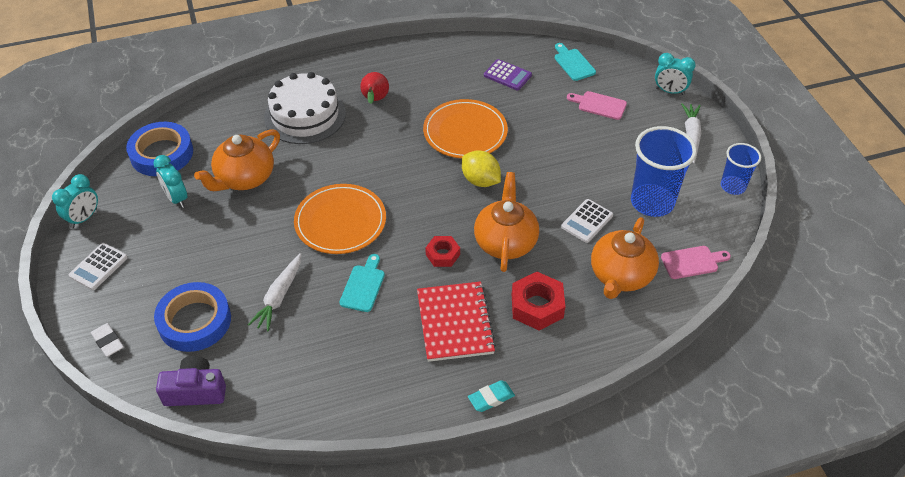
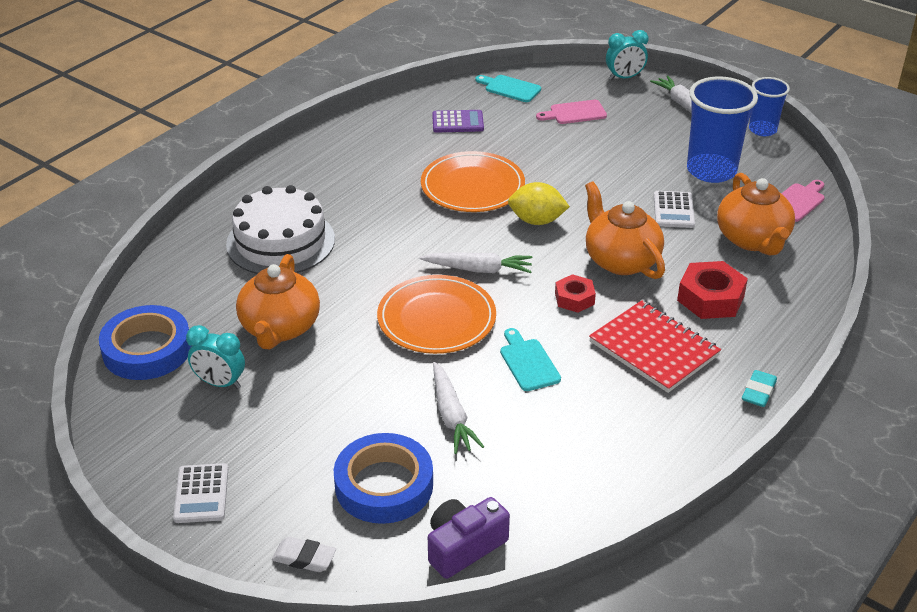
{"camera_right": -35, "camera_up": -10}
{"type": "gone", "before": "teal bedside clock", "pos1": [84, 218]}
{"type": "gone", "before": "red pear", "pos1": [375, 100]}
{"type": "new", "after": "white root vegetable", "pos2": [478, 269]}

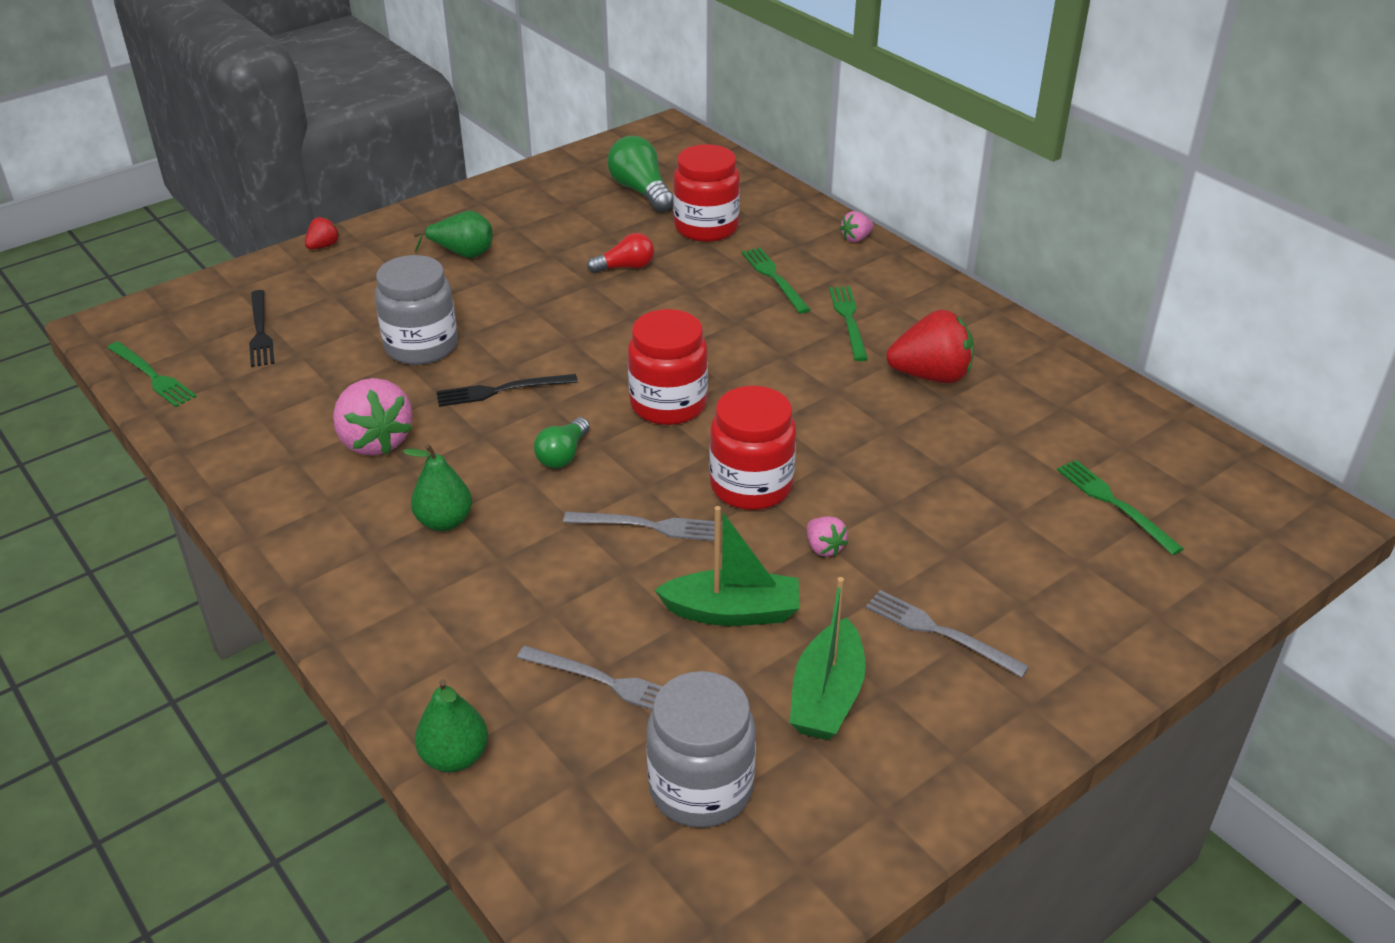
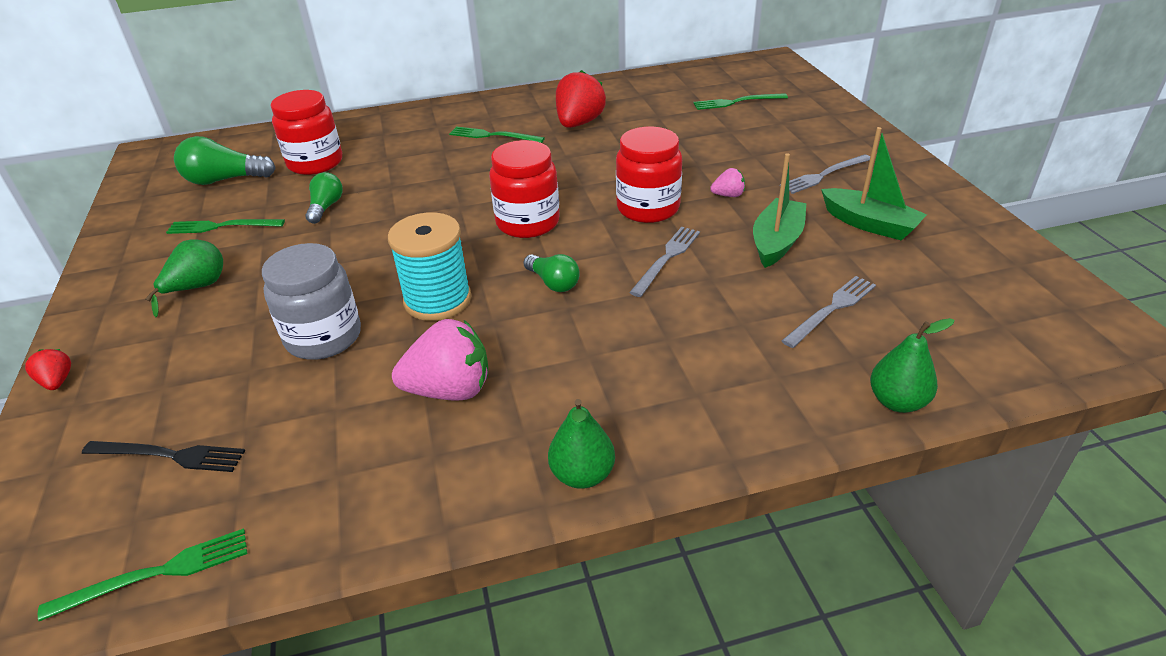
{"camera_right": -65, "camera_up": 0}
{"type": "shifted", "before": "green pear", "pos1": [444, 521], "pos2": [582, 475]}
{"type": "swapped", "before": "jet-black dinner fork", "after": "teal reel of thread", "pos1": [501, 390], "pos2": [437, 300]}
{"type": "repainted", "before": "red light bulb", "after": "green light bulb", "pos1": [625, 267], "pos2": [326, 207]}
{"type": "gone", "before": "ash-grey jar", "pos1": [701, 788]}
{"type": "shifted", "before": "green dinner fork", "pos1": [774, 278], "pos2": [222, 226]}
{"type": "gone", "before": "pink strawberry", "pos1": [856, 238]}

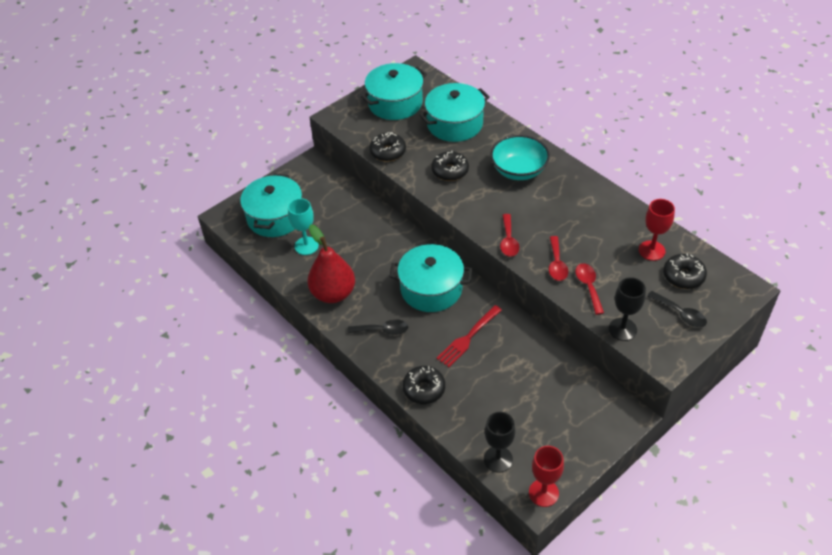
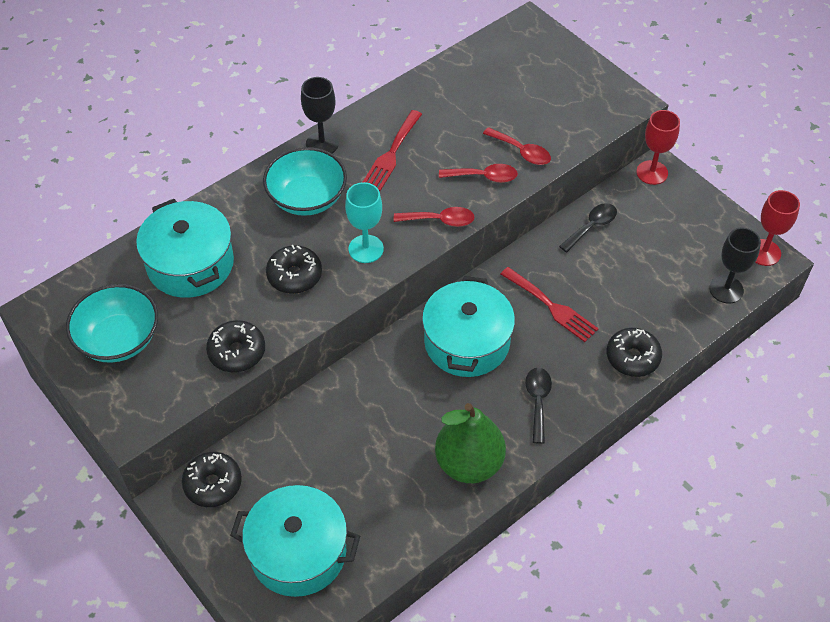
{"camera_right": -90, "camera_up": 5}
{"type": "shifted", "before": "teal goblet", "pos1": [306, 246], "pos2": [366, 249]}
{"type": "repainted", "before": "red pear", "after": "green pear", "pos1": [333, 293], "pos2": [469, 463]}
{"type": "swapped", "before": "teal cooking pot", "after": "teal bowl", "pos1": [395, 103], "pos2": [119, 339]}
{"type": "rotated", "before": "red teaspoon", "pos1": [588, 286], "pos2": [521, 151], "turn": -135}
{"type": "shifted", "before": "jet-black goblet", "pos1": [622, 329], "pos2": [322, 144]}
{"type": "shifted", "before": "red goblet", "pos1": [651, 250], "pos2": [652, 172]}
{"type": "shifted", "before": "jet-black teaspoon", "pos1": [680, 314], "pos2": [591, 226]}
{"type": "shifted", "before": "jet-black glazed donut", "pos1": [683, 276], "pos2": [213, 484]}
{"type": "new", "after": "red dinner fork", "pos2": [391, 154]}

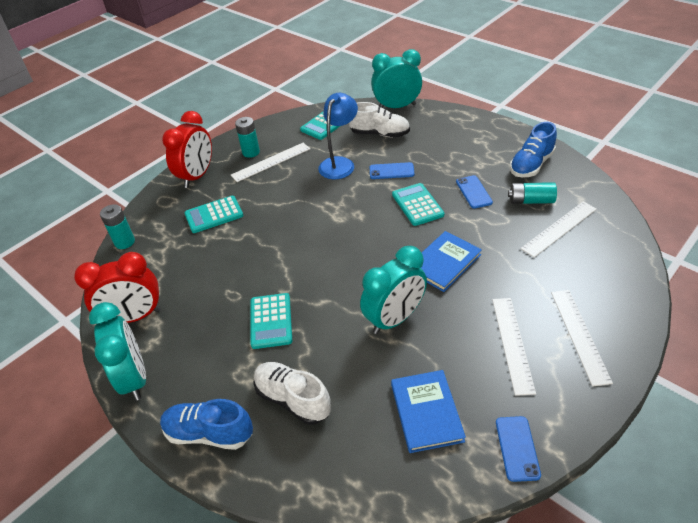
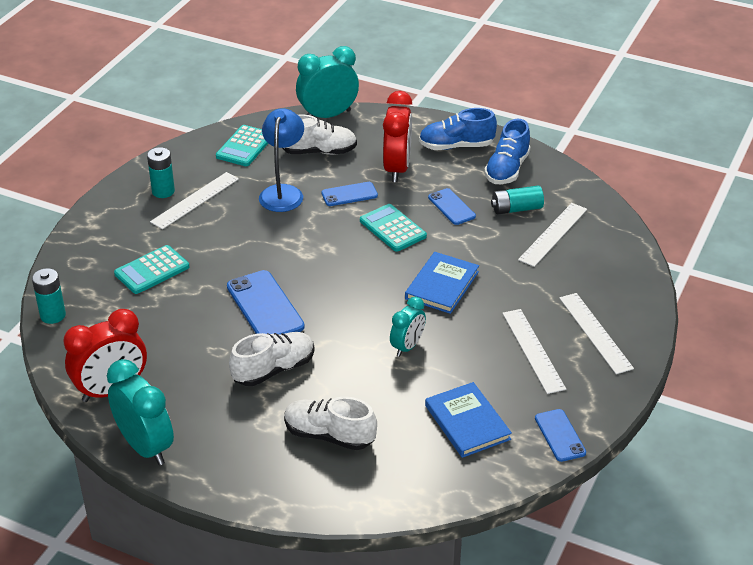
{"camera_right": -20, "camera_up": -5}
{"type": "shifted", "before": "cobalt shoe", "pos1": [209, 433], "pos2": [456, 146]}
{"type": "shifted", "before": "red bedside clock", "pos1": [197, 176], "pos2": [397, 169]}
{"type": "swapped", "before": "teal calculator", "after": "white shoe", "pos1": [271, 321], "pos2": [274, 369]}
{"type": "scaled", "before": "teal bedside clock", "pos1": [394, 319], "pos2": [407, 347], "scale": 0.6}
{"type": "new", "after": "cobalt smartphone", "pos2": [265, 306]}

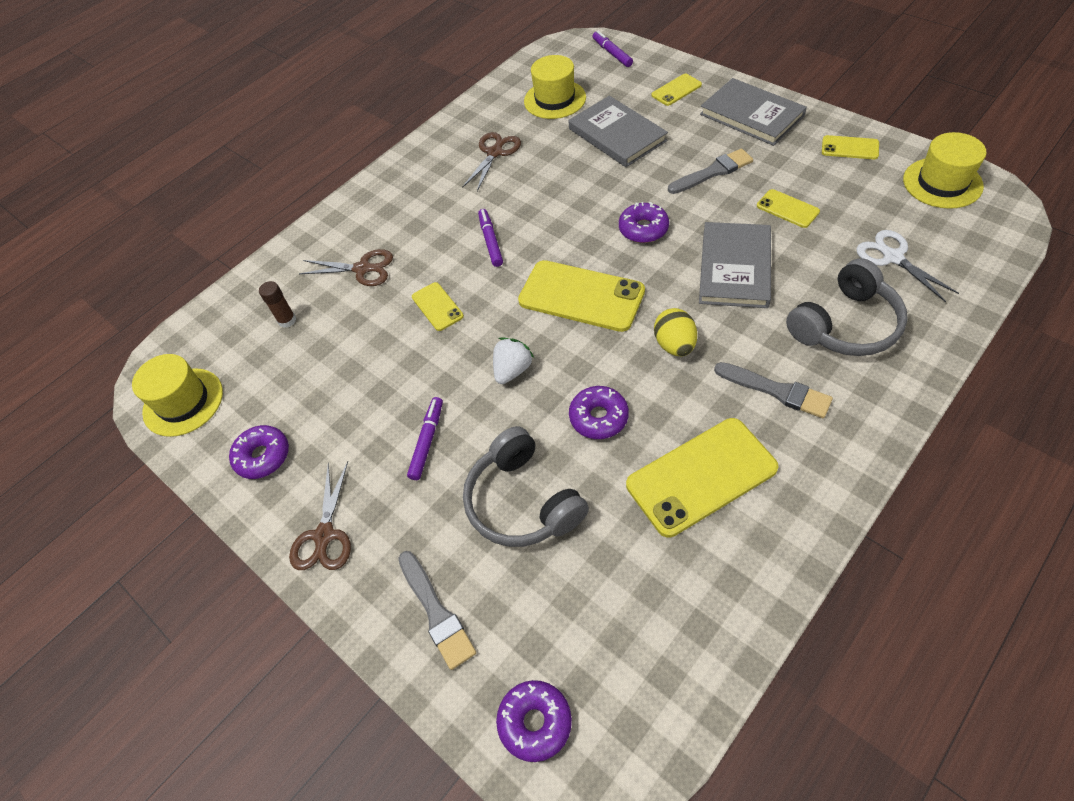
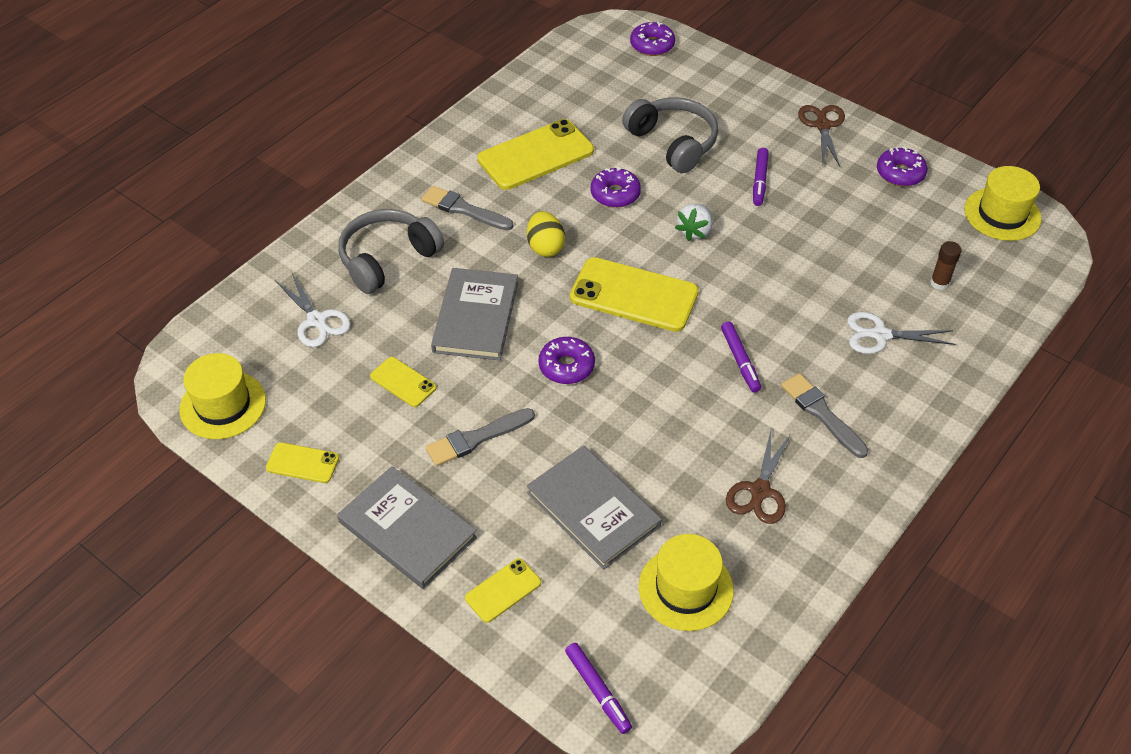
{"camera_right": 170, "camera_up": -5}
{"type": "repainted", "before": "russet shears", "after": "white shears", "pos1": [362, 269], "pos2": [880, 335]}
{"type": "shifted", "before": "ash-grey paintbrush", "pos1": [436, 612], "pos2": [821, 413]}
{"type": "gone", "before": "yellow smartphone", "pos1": [437, 306]}

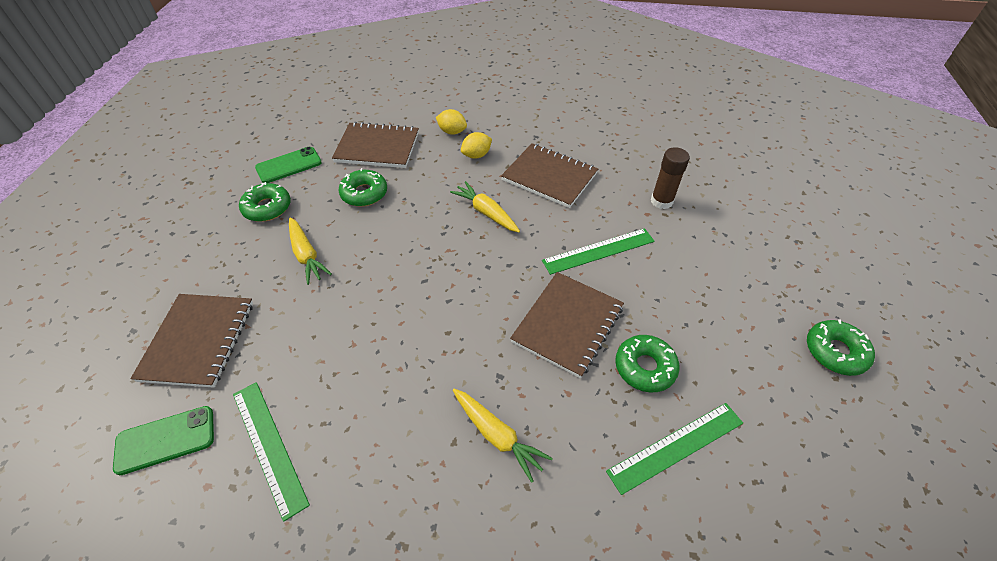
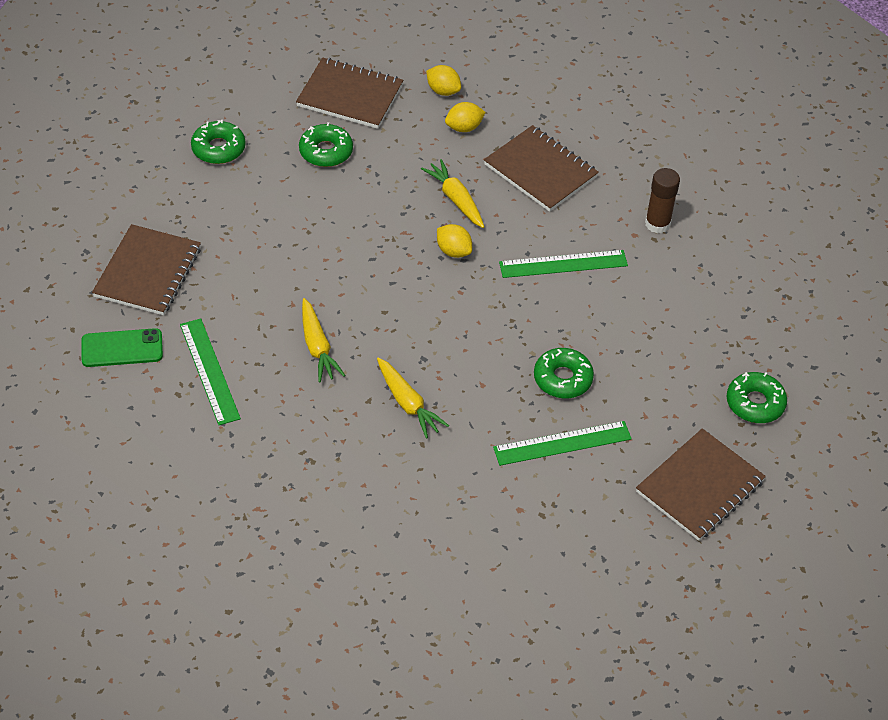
{"camera_right": 10, "camera_up": 0}
{"type": "gone", "before": "green smartphone", "pos1": [289, 165]}
{"type": "shifted", "before": "yellow root vegetable", "pos1": [306, 255], "pos2": [317, 347]}
{"type": "shifted", "before": "russet exercise book", "pos1": [567, 324], "pos2": [700, 487]}
{"type": "new", "after": "yellow toy lemon", "pos2": [453, 251]}

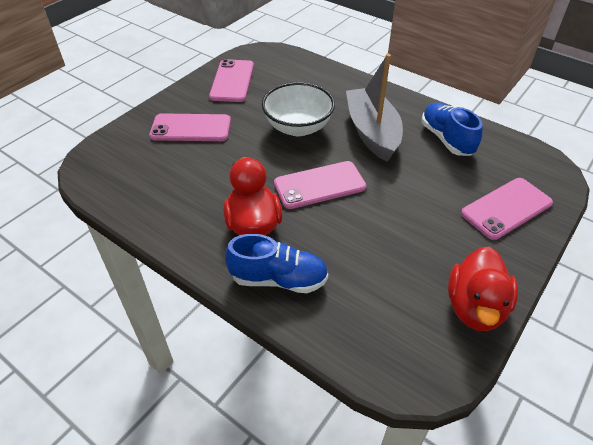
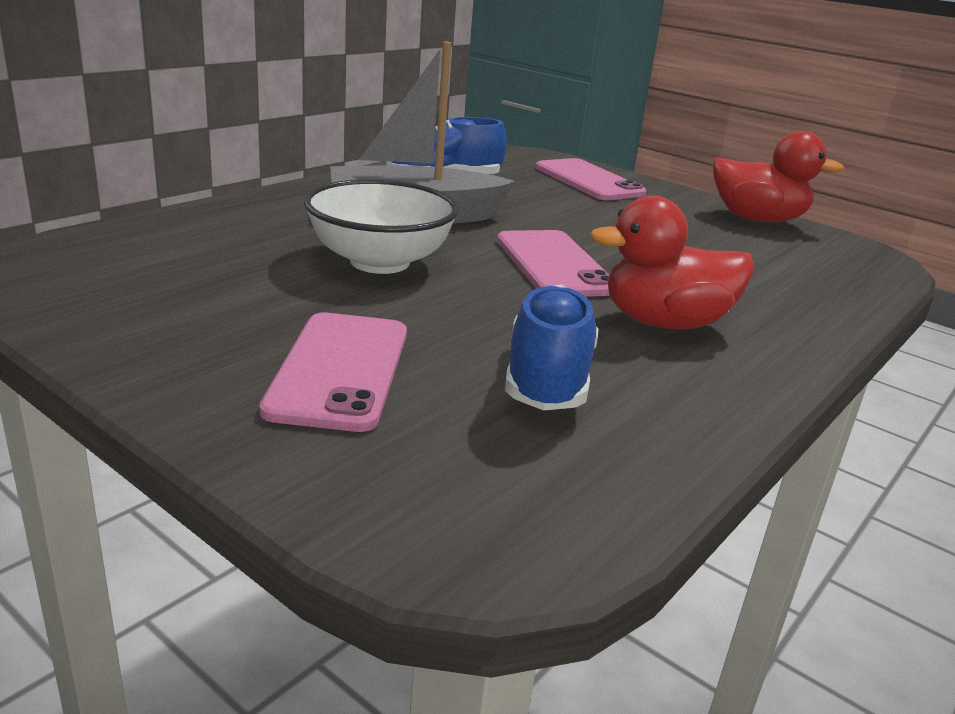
{"camera_right": -90, "camera_up": -20}
{"type": "gone", "before": "pink smartphone", "pos1": [232, 81]}
{"type": "shifted", "before": "cobalt shoe", "pos1": [278, 279], "pos2": [548, 379]}

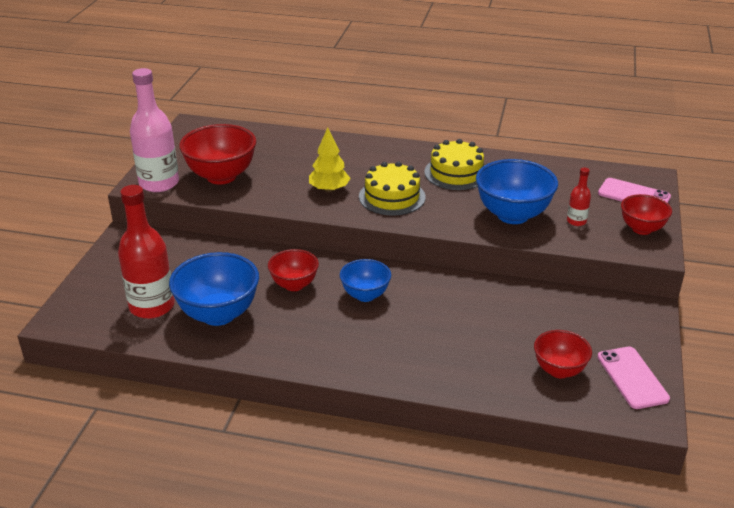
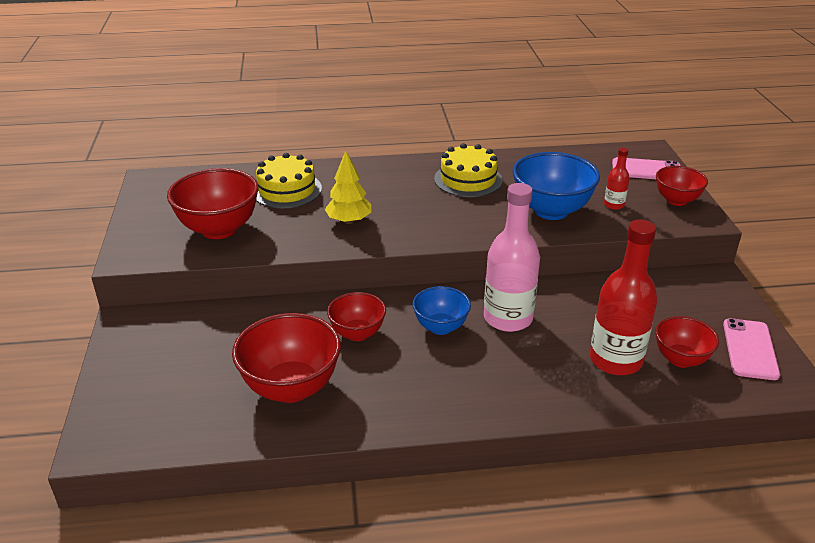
{"camera_right": -20, "camera_up": 0}
{"type": "shifted", "before": "red bottle", "pos1": [152, 306], "pos2": [615, 360]}
{"type": "shifted", "before": "pink bottle", "pos1": [159, 183], "pos2": [508, 318]}
{"type": "repainted", "before": "cobalt bowl", "after": "red bowl", "pos1": [218, 314], "pos2": [291, 388]}
{"type": "shifted", "before": "yellow cake", "pos1": [392, 197], "pos2": [286, 190]}
{"type": "rotated", "before": "pink smartphone", "pos1": [632, 378], "pos2": [750, 349], "turn": 45}

